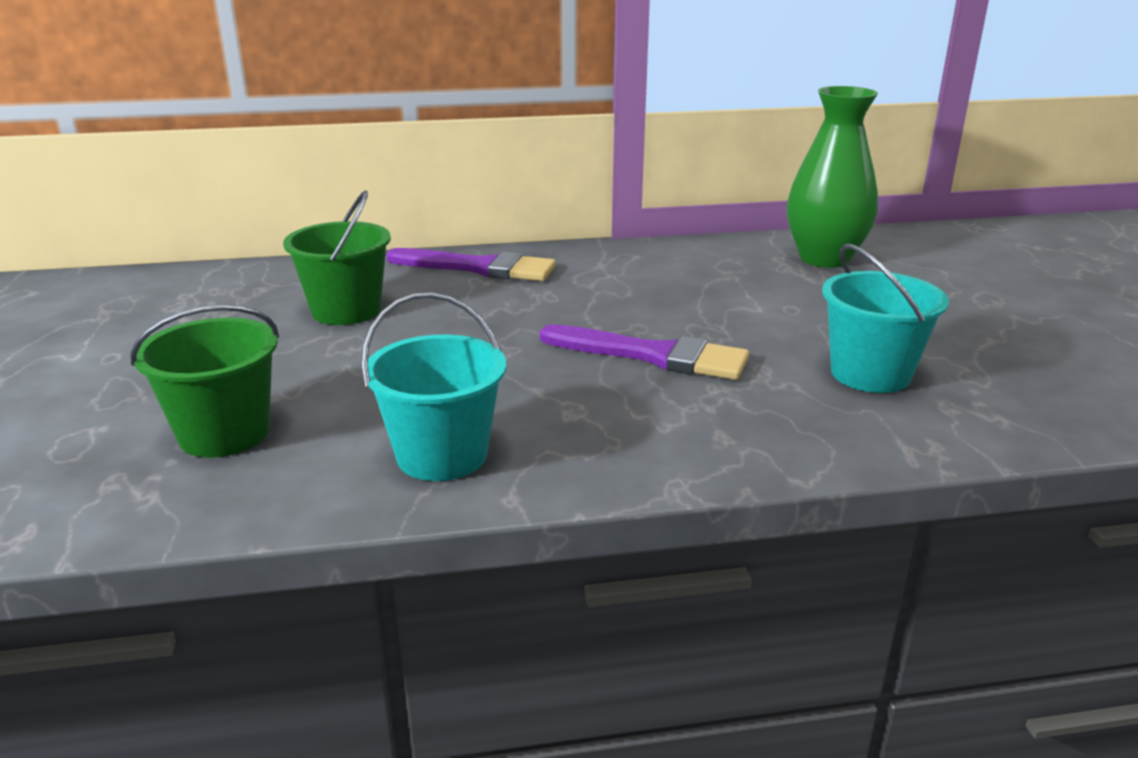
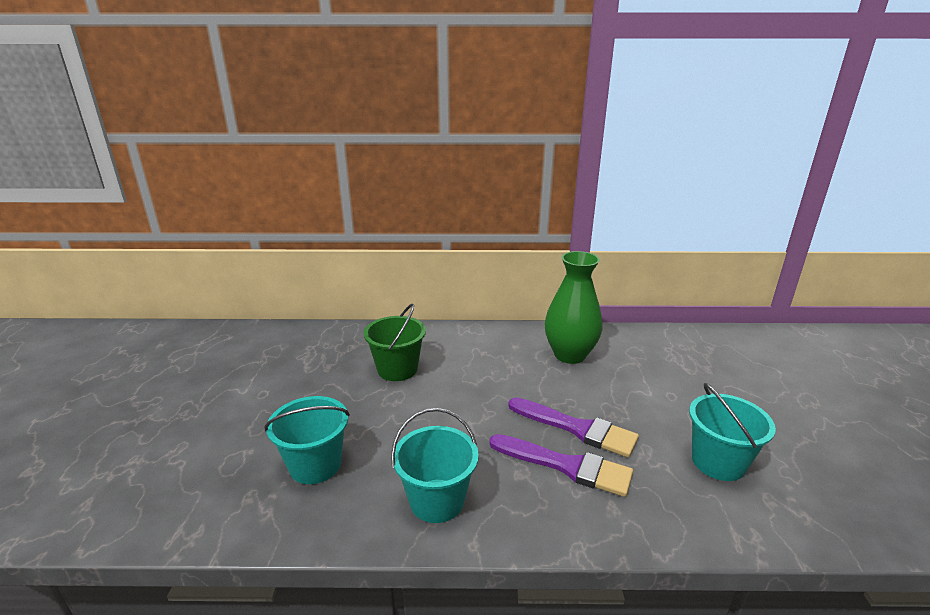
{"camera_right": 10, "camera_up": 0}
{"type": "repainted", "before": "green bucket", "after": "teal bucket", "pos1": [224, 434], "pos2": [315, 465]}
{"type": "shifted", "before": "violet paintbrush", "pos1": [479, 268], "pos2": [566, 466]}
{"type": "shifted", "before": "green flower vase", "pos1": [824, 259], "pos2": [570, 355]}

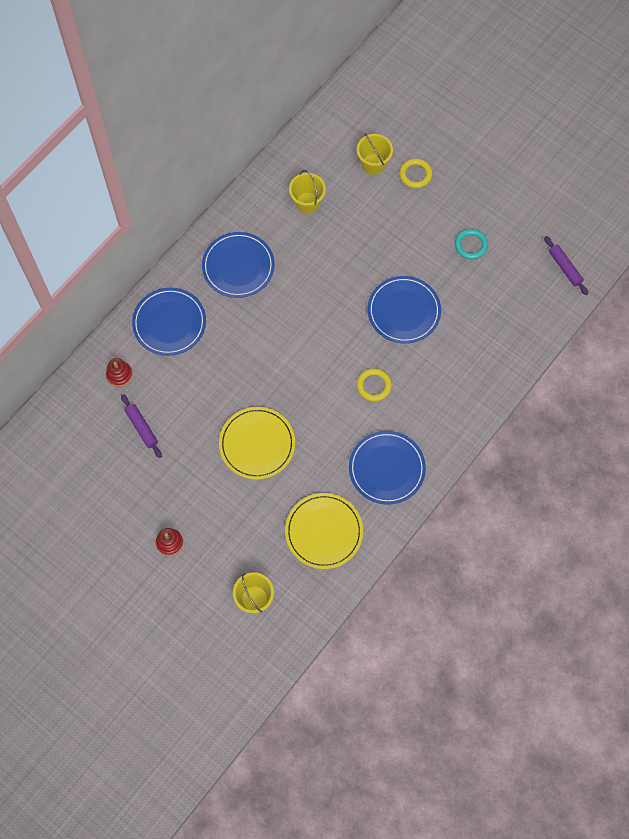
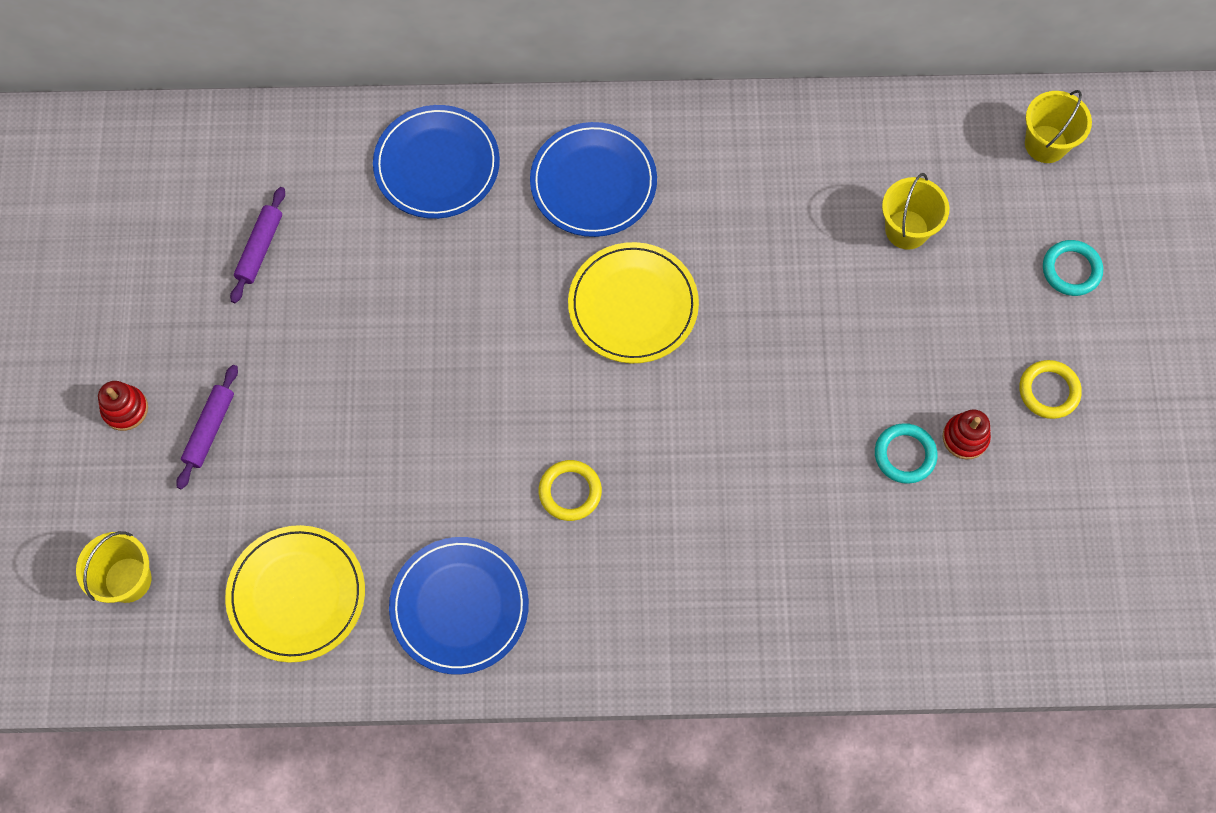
{"camera_right": 50, "camera_up": 0}
{"type": "shifted", "before": "red stacking rings", "pos1": [119, 374], "pos2": [965, 437]}
{"type": "shifted", "before": "yellow dinner plate", "pos1": [257, 444], "pos2": [633, 305]}
{"type": "shifted", "before": "yellow bucket", "pos1": [307, 203], "pos2": [1045, 144]}
{"type": "gone", "before": "cobalt dinner plate", "pos1": [404, 311]}
{"type": "shifted", "before": "yellow hoop", "pos1": [415, 174], "pos2": [1048, 391]}
{"type": "shifted", "before": "violet pastry roller", "pos1": [565, 268], "pos2": [210, 429]}
{"type": "new", "after": "teal hoop", "pos2": [1071, 270]}

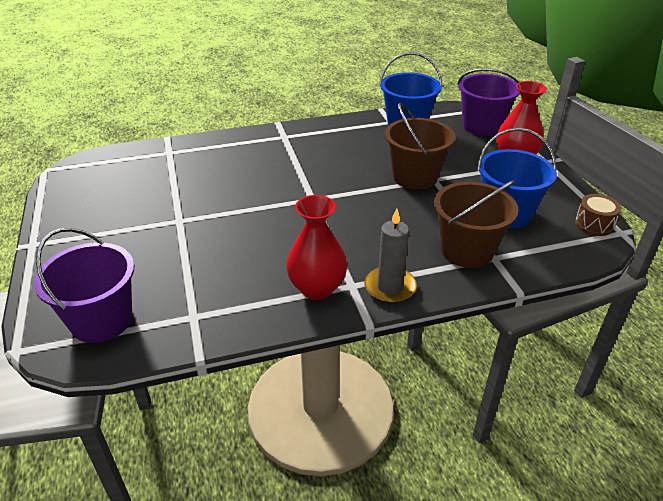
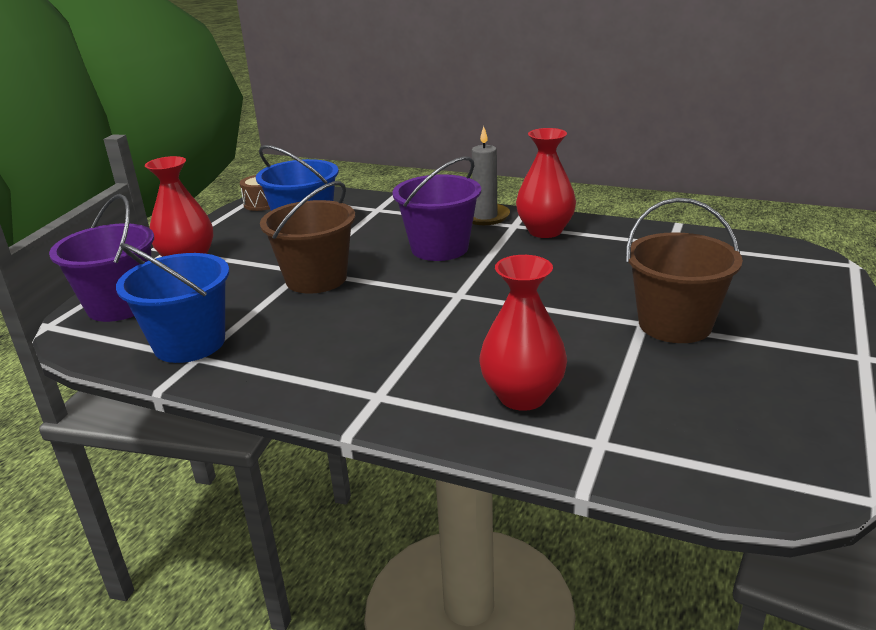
{"camera_right": -140, "camera_up": -10}
{"type": "shifted", "before": "violet bucket", "pos1": [101, 320], "pos2": [439, 248]}
{"type": "shifted", "before": "russet bucket", "pos1": [467, 250], "pos2": [674, 324]}
{"type": "new", "after": "red flower vase", "pos2": [522, 396]}

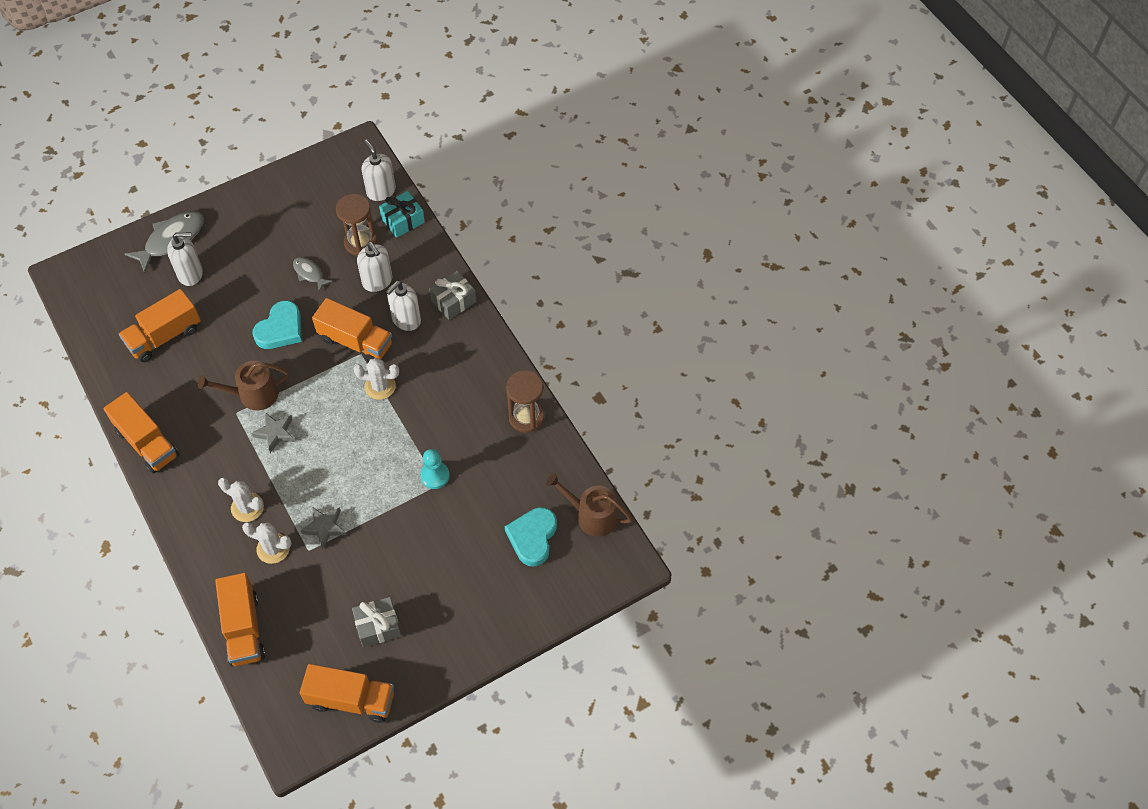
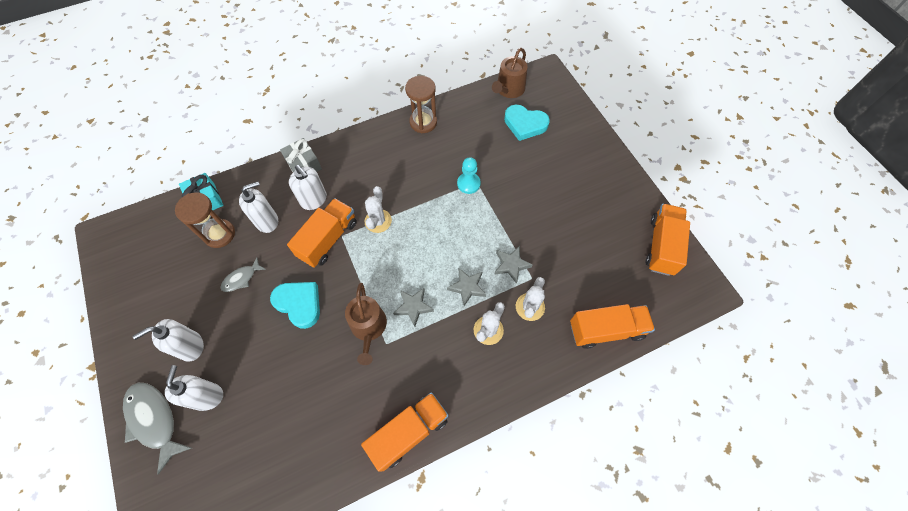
{"camera_right": -85, "camera_up": 5}
{"type": "gone", "before": "bright orange truck", "pos1": [164, 336]}
{"type": "gone", "before": "ash-grey gift", "pos1": [378, 626]}
{"type": "shifted", "before": "white soap pump", "pos1": [381, 191], "pos2": [190, 346]}
{"type": "new", "after": "ash-grey five-pointed star", "pos2": [467, 287]}

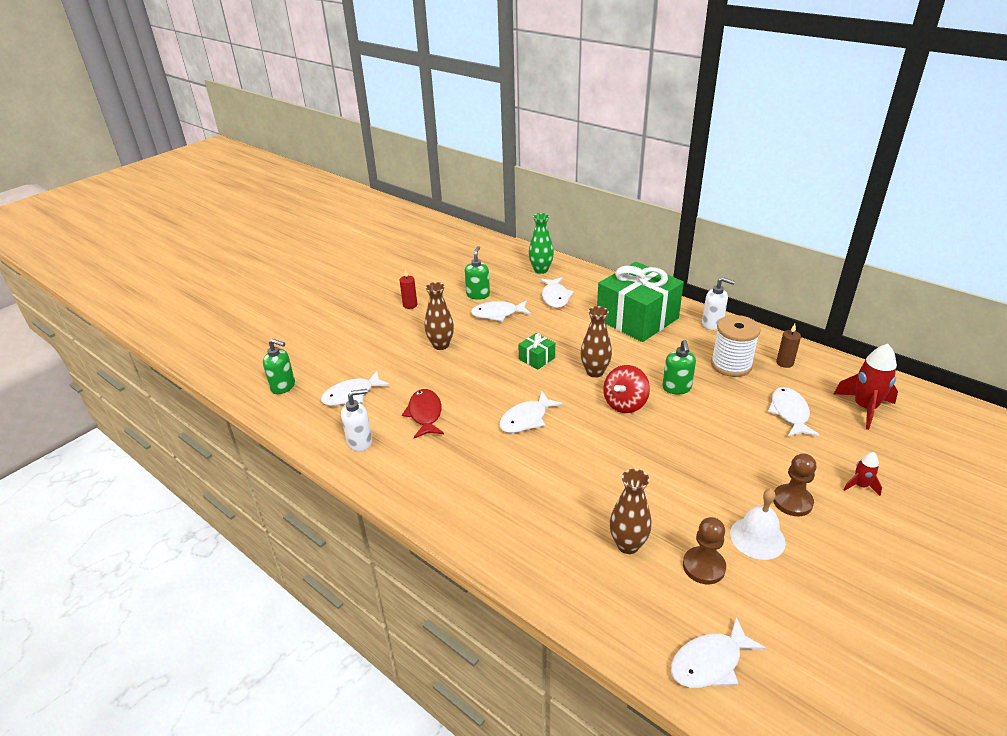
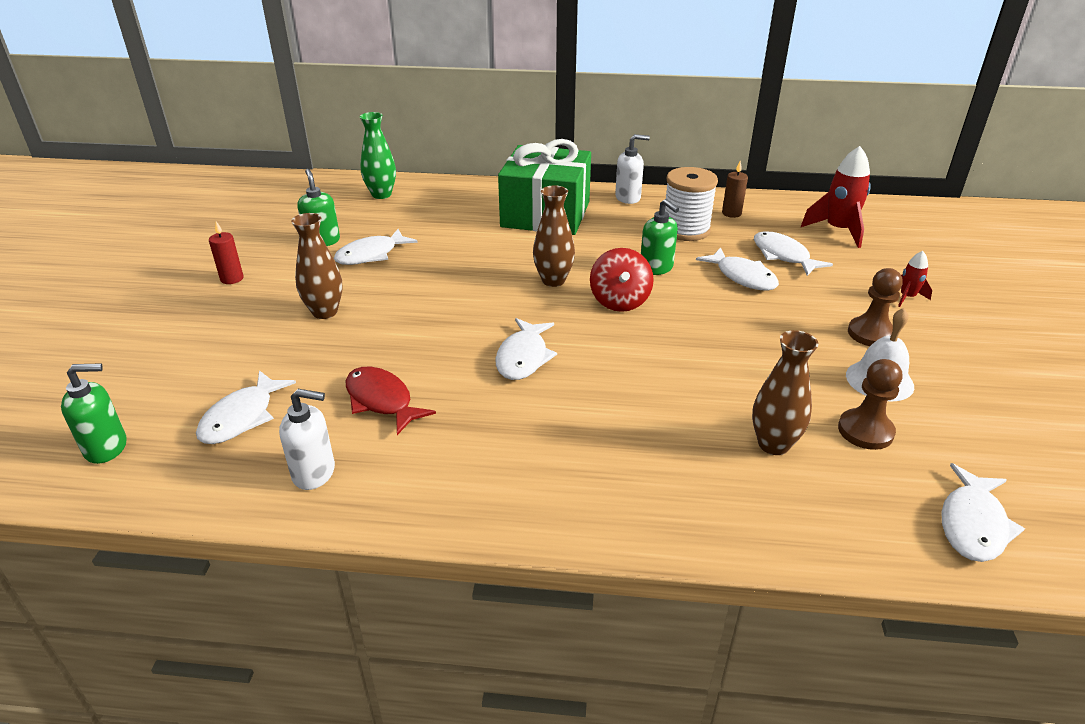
{"camera_right": -35, "camera_up": 0}
{"type": "rotated", "before": "white soap pump", "pos1": [360, 442], "pos2": [314, 473], "turn": 60}
{"type": "gone", "before": "green gift", "pos1": [536, 358]}
{"type": "shifted", "before": "white fish figure", "pos1": [555, 297], "pos2": [742, 277]}

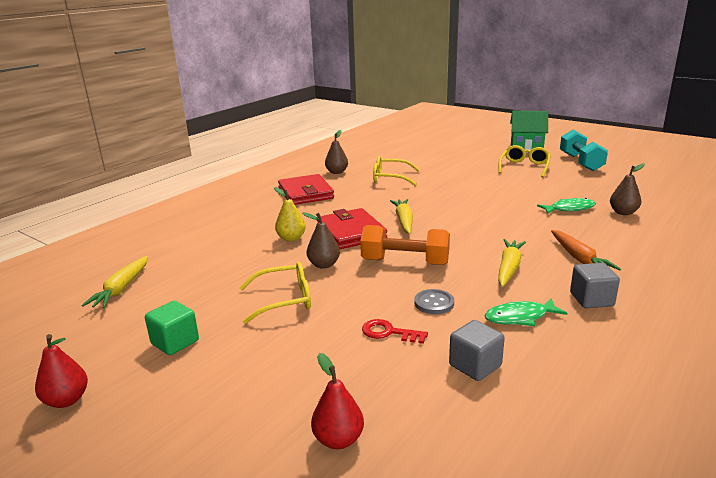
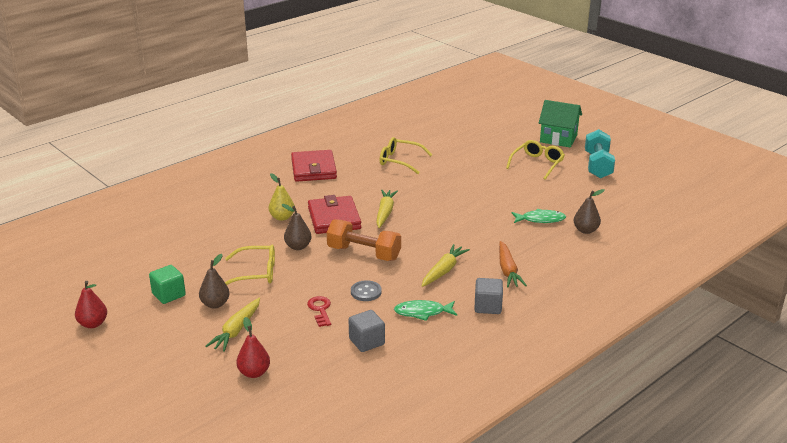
{"camera_right": 10, "camera_up": 5}
{"type": "shifted", "before": "yellow root vegetable", "pos1": [121, 289], "pos2": [236, 330]}
{"type": "shifted", "before": "russet pear", "pos1": [337, 172], "pos2": [215, 304]}
{"type": "rotated", "before": "red key", "pos1": [389, 332], "pos2": [320, 310], "turn": 45}

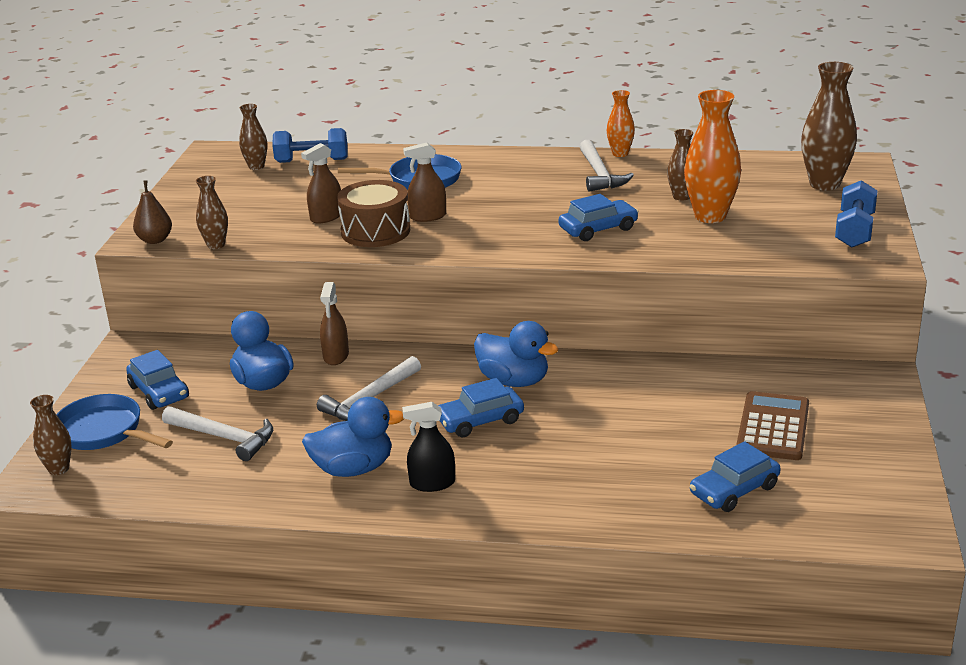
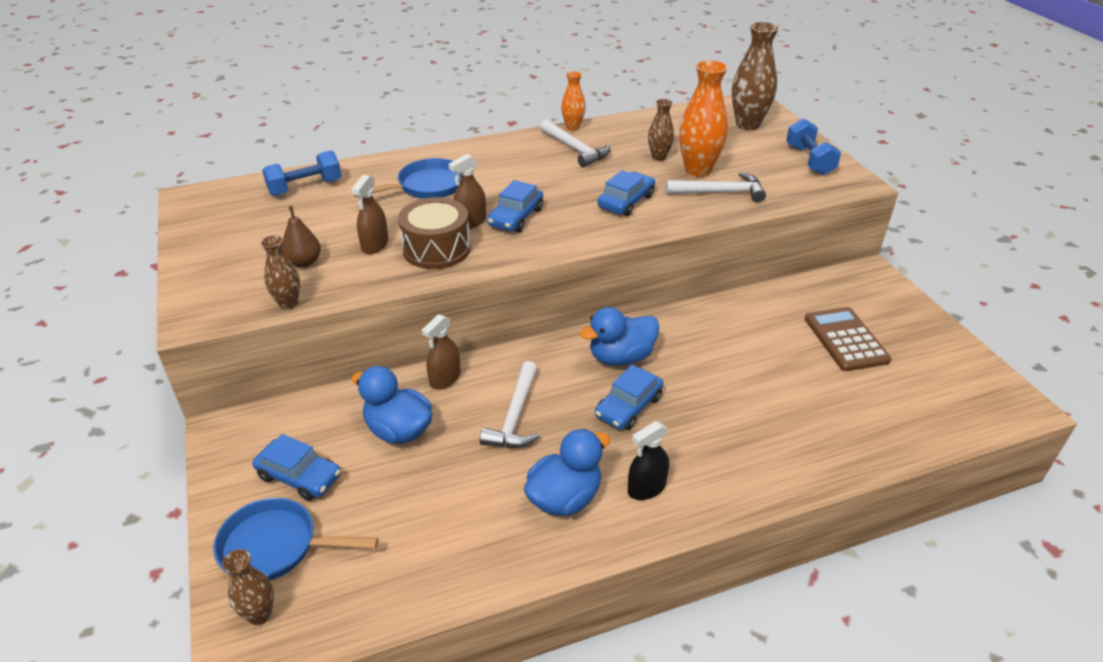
{"camera_right": -30, "camera_up": 10}
{"type": "shifted", "before": "russet pear", "pos1": [155, 240], "pos2": [304, 262]}
{"type": "shifted", "before": "white carpenter's hammer", "pos1": [224, 437], "pos2": [720, 192]}
{"type": "gone", "before": "russet flower vase", "pos1": [256, 166]}
{"type": "rotated", "before": "russet spray bottle", "pos1": [336, 356], "pos2": [445, 379], "turn": 60}
{"type": "rotated", "before": "cobalt duck", "pos1": [514, 381], "pos2": [621, 357], "turn": 150}
{"type": "shifted", "before": "cobalt car", "pos1": [734, 490], "pos2": [516, 217]}

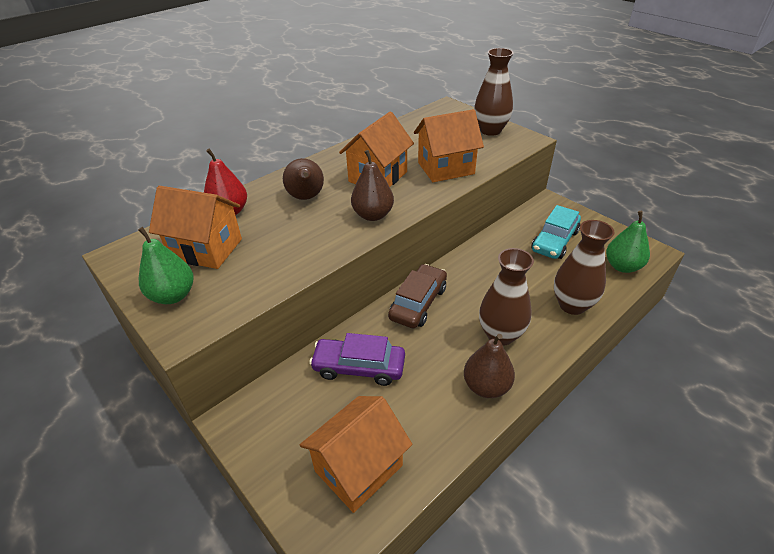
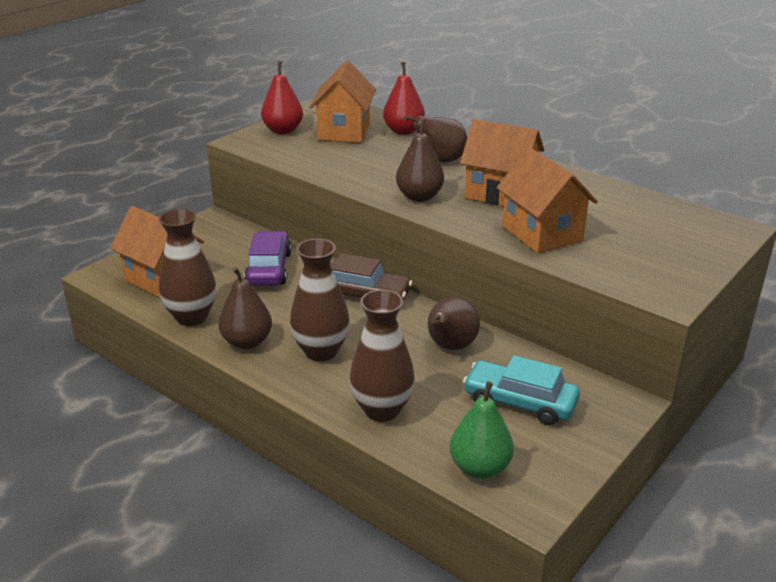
{"camera_right": 80, "camera_up": -10}
{"type": "repainted", "before": "green pear", "after": "red pear", "pos1": [173, 295], "pos2": [283, 130]}
{"type": "shifted", "before": "russet flower vase", "pos1": [490, 130], "pos2": [191, 317]}
{"type": "new", "after": "russet pear", "pos2": [450, 347]}

